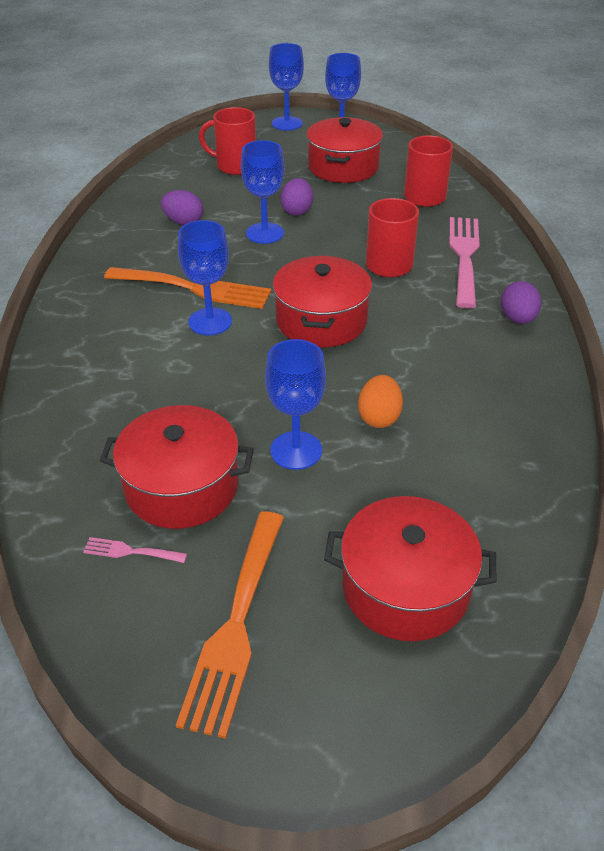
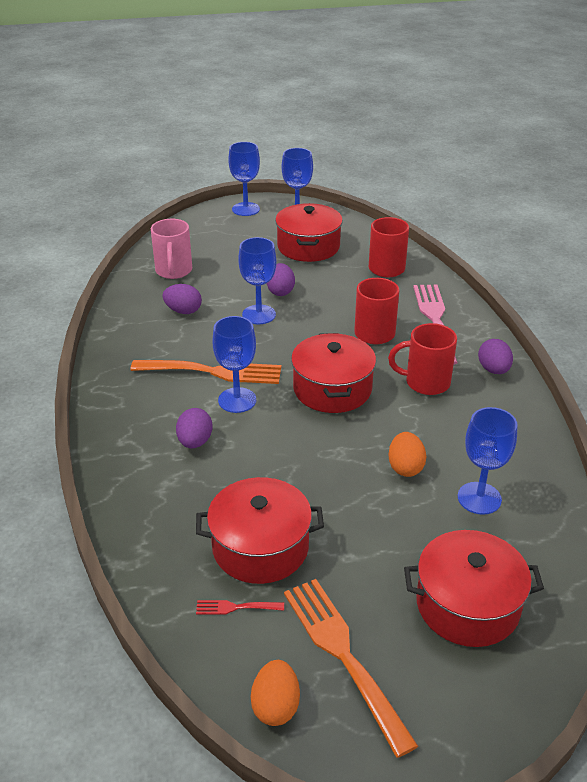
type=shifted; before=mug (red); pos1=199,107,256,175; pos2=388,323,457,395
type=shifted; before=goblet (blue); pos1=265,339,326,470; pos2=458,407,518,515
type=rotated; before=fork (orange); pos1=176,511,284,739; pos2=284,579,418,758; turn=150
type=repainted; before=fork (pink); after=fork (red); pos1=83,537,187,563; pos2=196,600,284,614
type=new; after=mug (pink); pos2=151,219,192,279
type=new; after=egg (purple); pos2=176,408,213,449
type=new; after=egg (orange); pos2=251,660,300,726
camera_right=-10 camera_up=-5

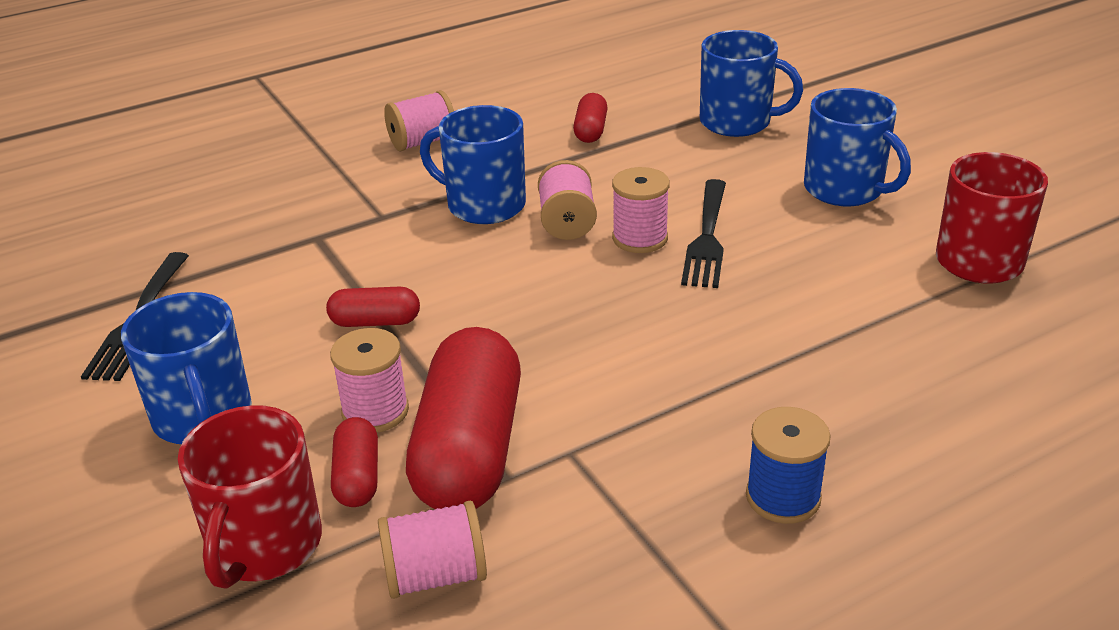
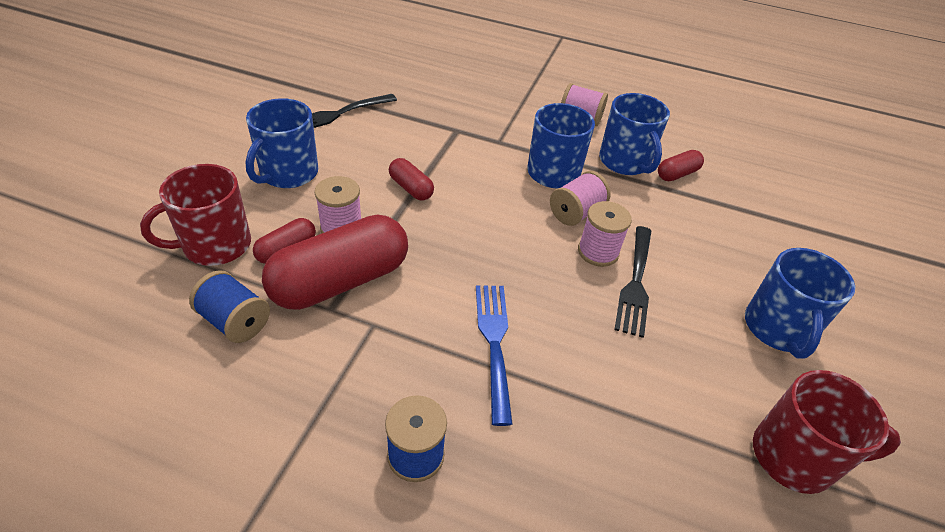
type=shifted; before=mug (blue); pos1=700,30,803,137; pos2=599,93,670,175
type=rotated; before=fork (black); pos1=681,179,726,288; pos2=614,226,651,338; turn=-45
type=repainted; before=spool (pink); after=spool (blue); pos1=378,501,487,599; pos2=189,270,270,343
type=new; after=fork (blue); pos2=476,285,513,426
camera_right=45 camera_up=10

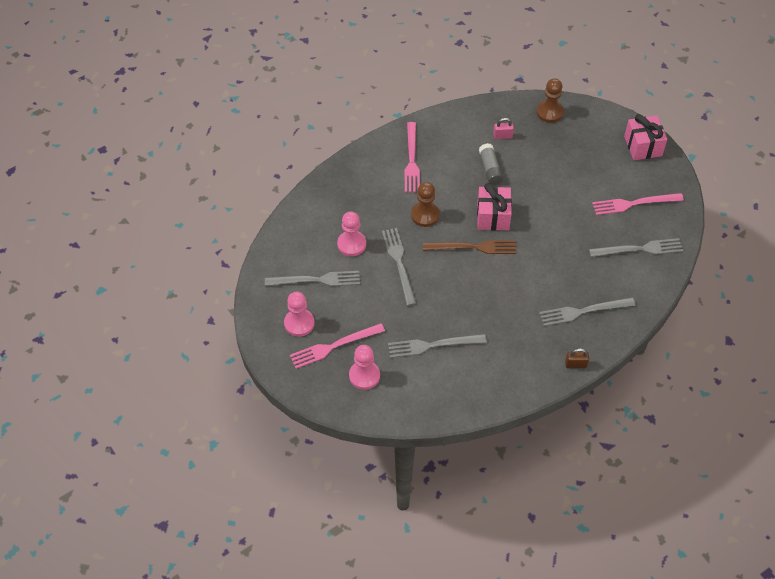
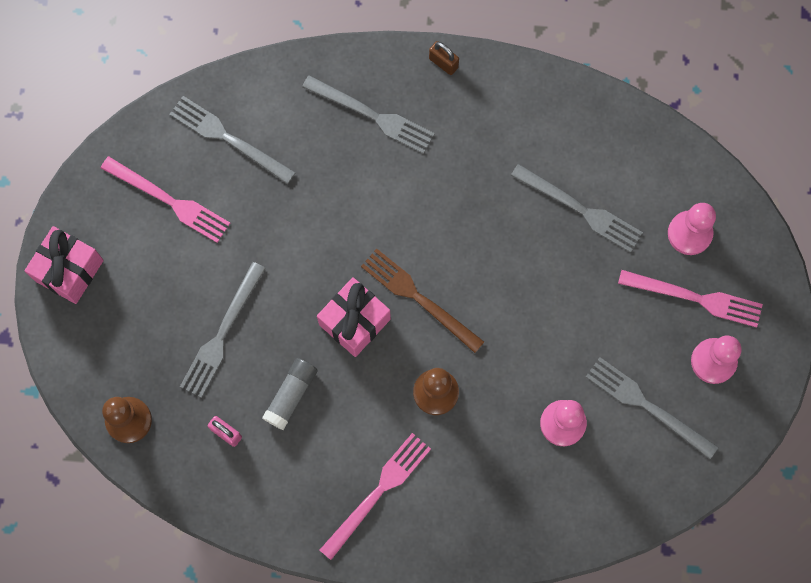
type=shifted; before=fork (grey); pos1=382,228,416,306; pos2=180,262,266,398
camera_right=-140 camera_up=20

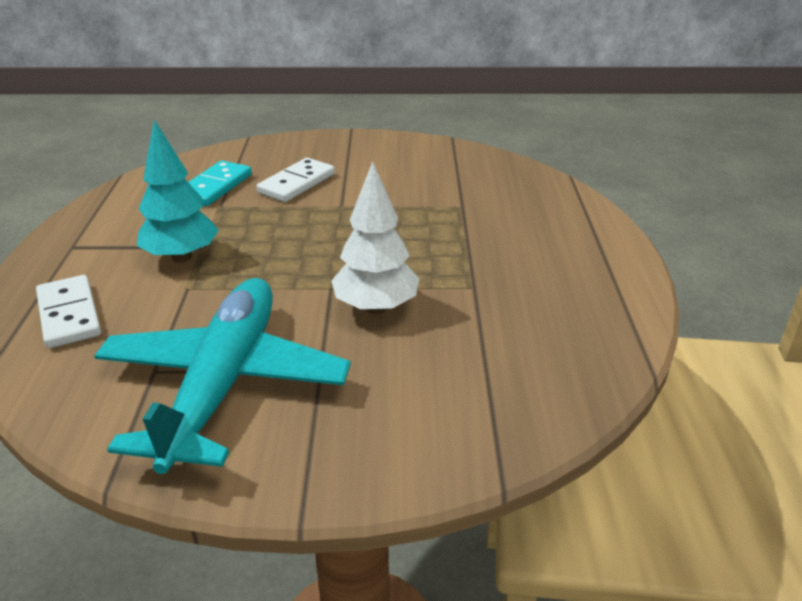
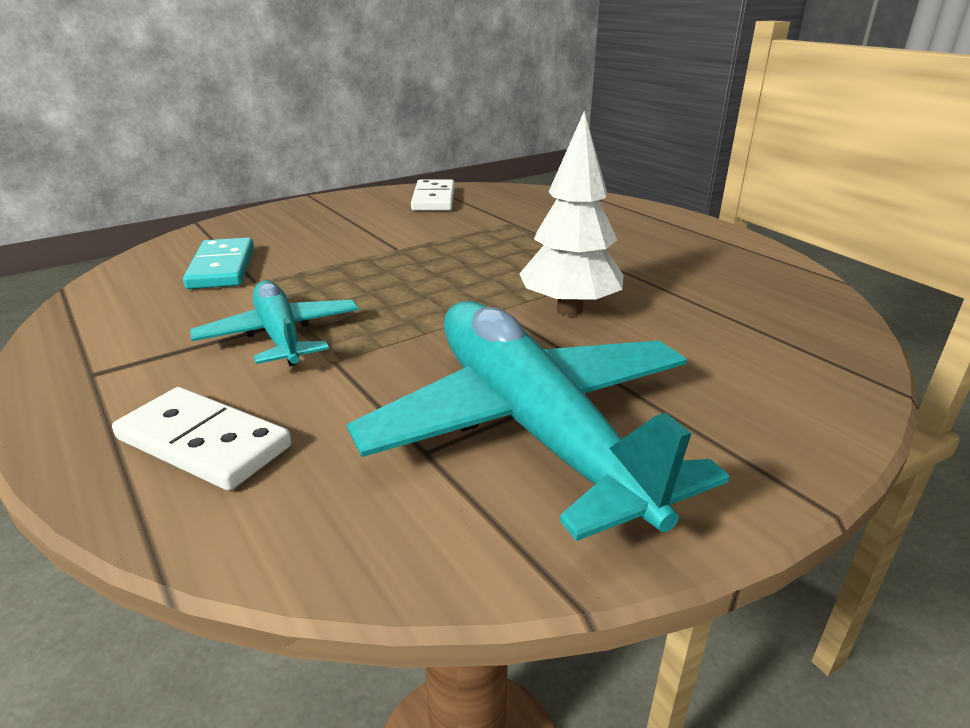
type=swapped; before=tree (turquoise); after=plane (turquoise); pos1=137,120,219,263; pos2=190,281,359,366
type=shifted; before=domino (white); pos1=256,158,335,202; pos2=411,179,455,211
camera_right=-35 camera_up=-5

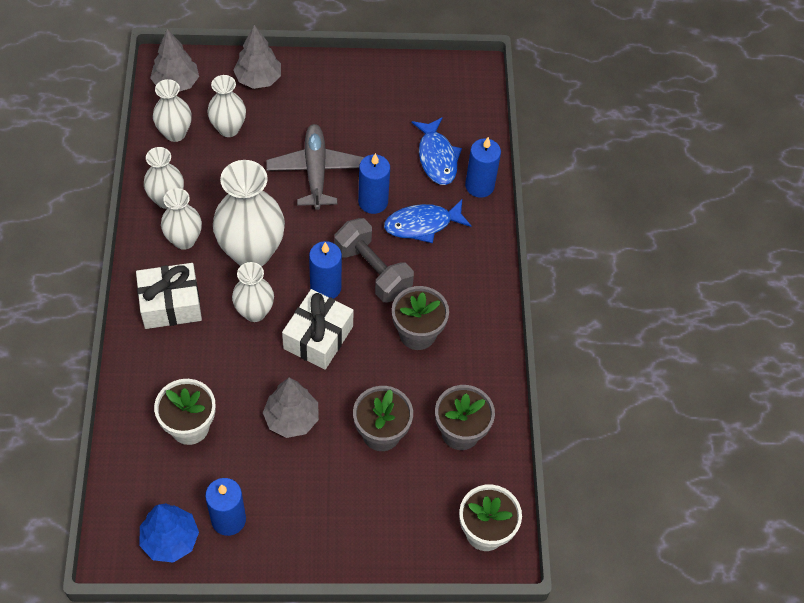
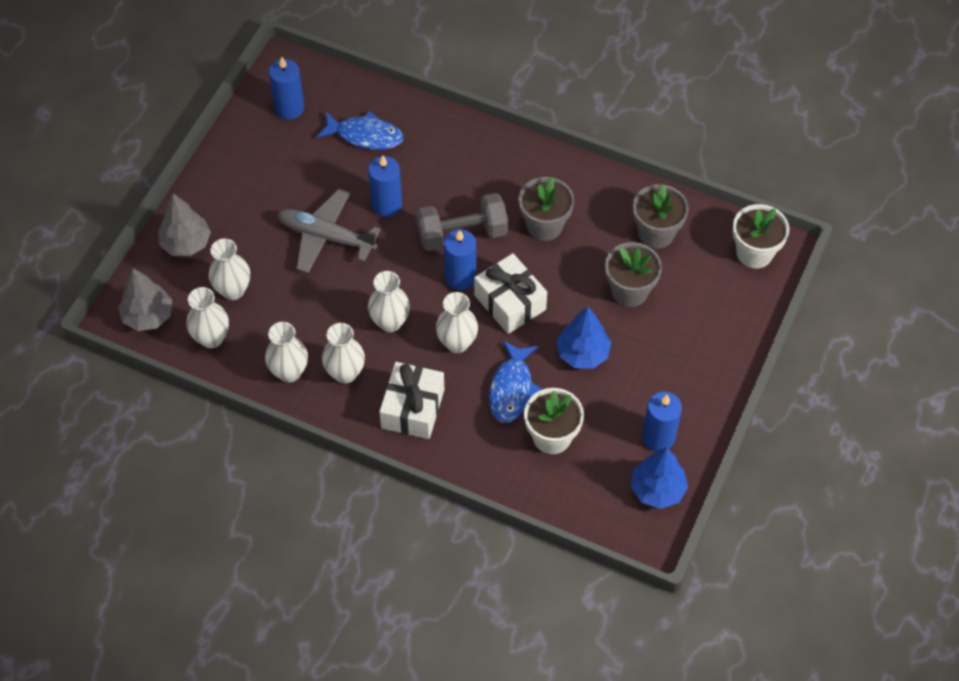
type=shifted; before=candle (blue); pos1=465,137,501,198; pos2=269,57,304,120
type=scaled; before=vase (white); pos1=213,160,285,267; pos2=368,271,410,332; scale=0.58
type=shifted; before=fish (blue); pos1=384,200,471,243; pos2=489,340,541,423
type=repainted; before=tree (grey); after=tree (blue); pos1=263,378,319,438; pos2=556,307,611,369
camera_right=-60 camera_up=0

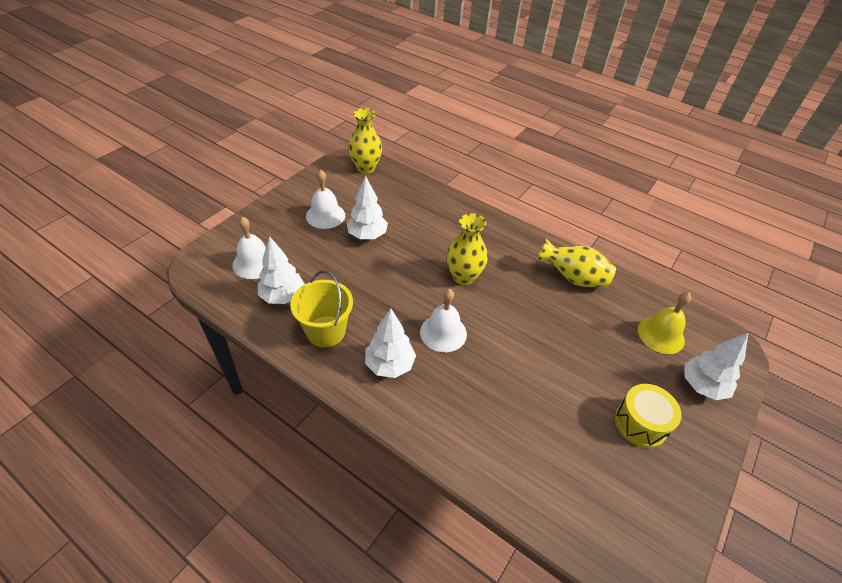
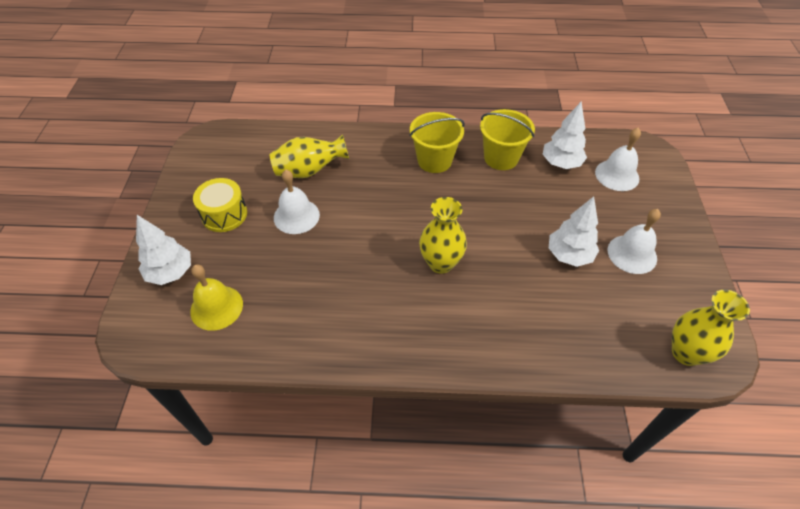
type=shifted; before=vase (yellow); pos1=536,238,616,288; pos2=270,134,349,178
type=shifted; before=bell (white); pos1=420,289,467,352; pos2=274,170,320,234
type=swapped; before=tree (white); after=bucket (yellow); pos1=365,308,416,378; pos2=410,112,465,173
camera_right=150 camera_up=5

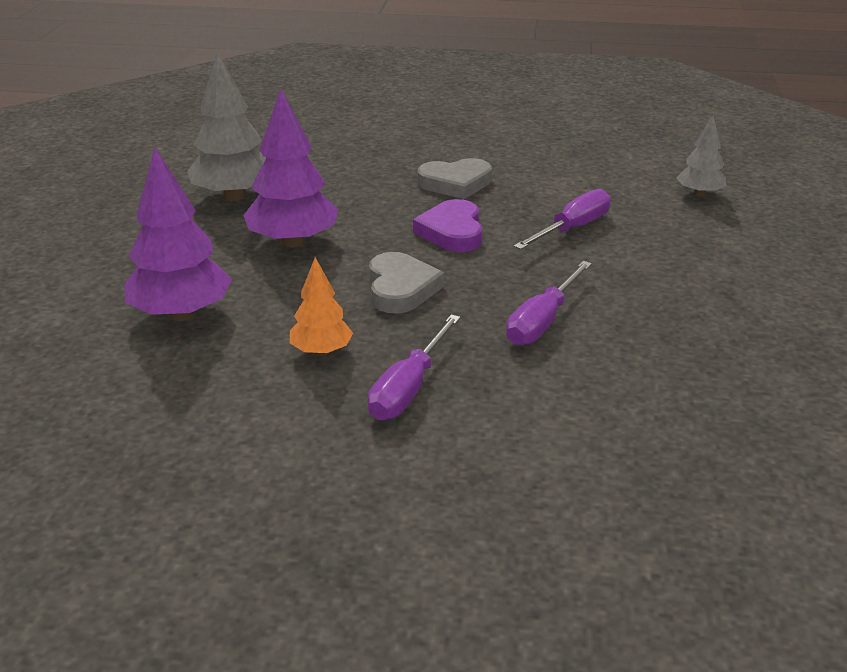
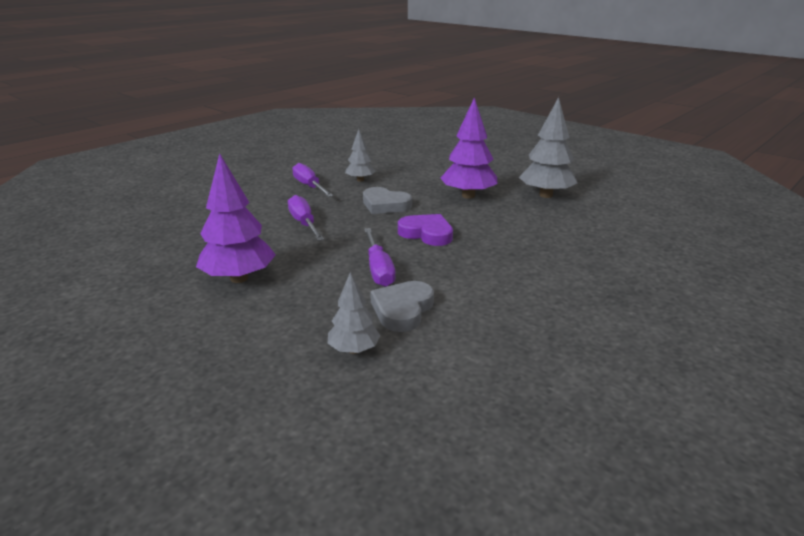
type=shifted; before=tree (purple); pos1=125,147,232,321; pos2=196,153,276,283
type=shifted; before=heart (grey); pos1=418,158,492,199; pos2=370,281,434,332
type=repainted; before=tree (orange); after=tree (grey); pos1=290,257,353,356; pos2=345,129,375,182
camera_right=125 camera_up=-5

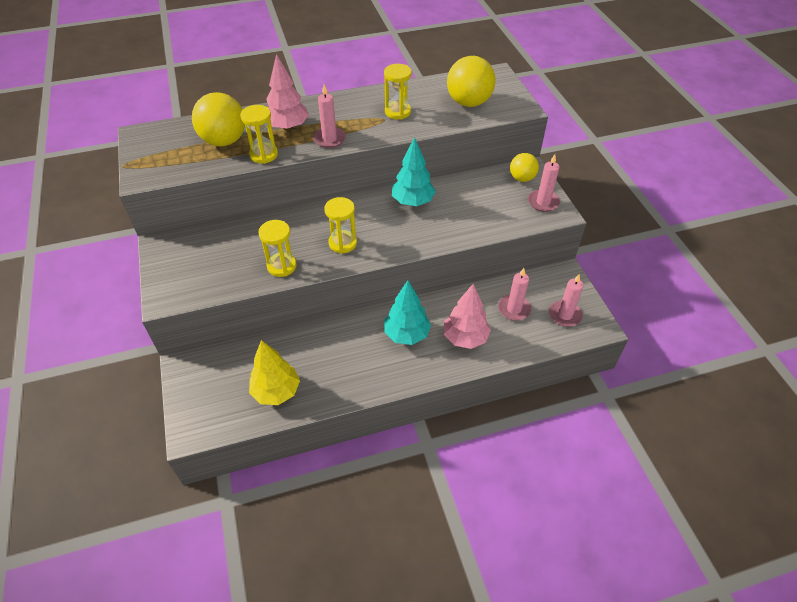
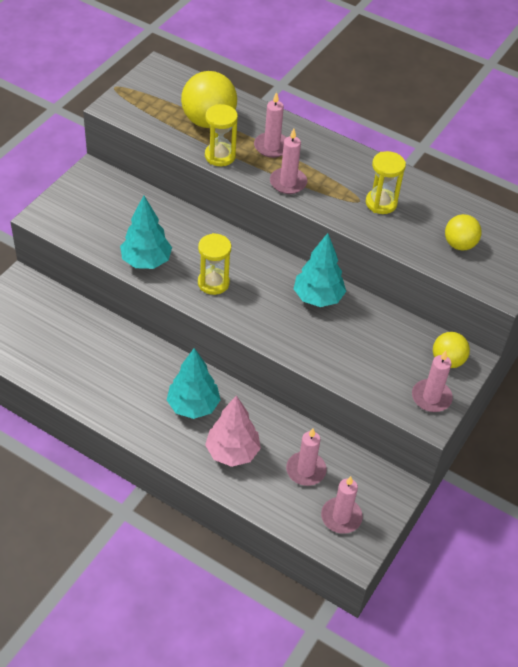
type=swapped; before=tree (pink); after=candle (pink); pos1=266,54,309,131; pos2=254,92,287,158
type=scaled; before=ball (yellow); pos1=447,56,496,107; pos2=445,214,482,251; scale=0.59
type=swapped; before=hourglass (yellow); after=tree (turquoise); pos1=258,220,296,277; pos2=120,195,172,269
type=gone; before=tree (yellow); pos1=249,340,300,405
camera_right=45 camera_up=0

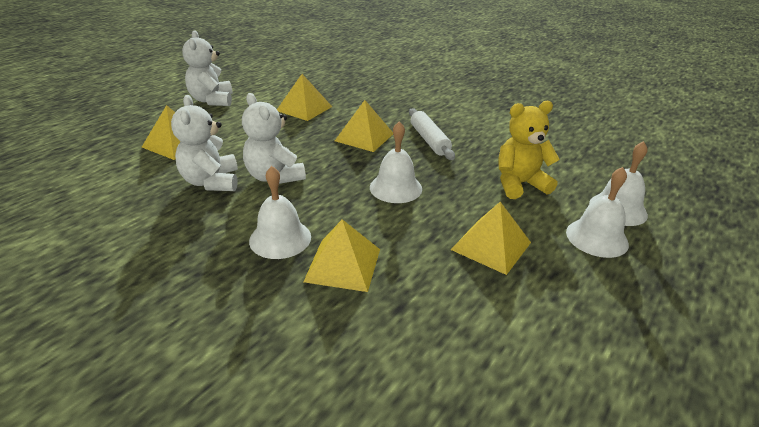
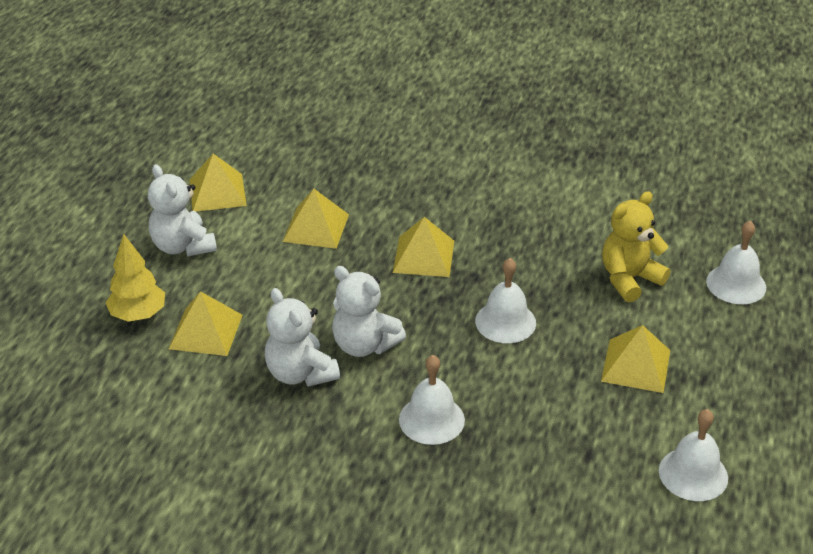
type=gone; before=rolling pin (white); pos1=409,108,455,160
type=shifted; before=bell (white); pos1=566,167,629,258; pos2=659,409,728,501
type=shifted; before=pyramid (yellow); pos1=304,219,380,292; pos2=190,154,247,212
type=new; after=tree (yellow); pos2=105,234,165,322
camera_right=-20 camera_up=5

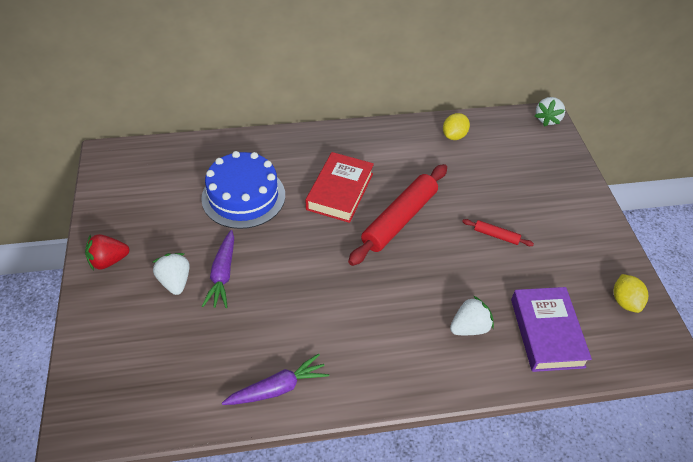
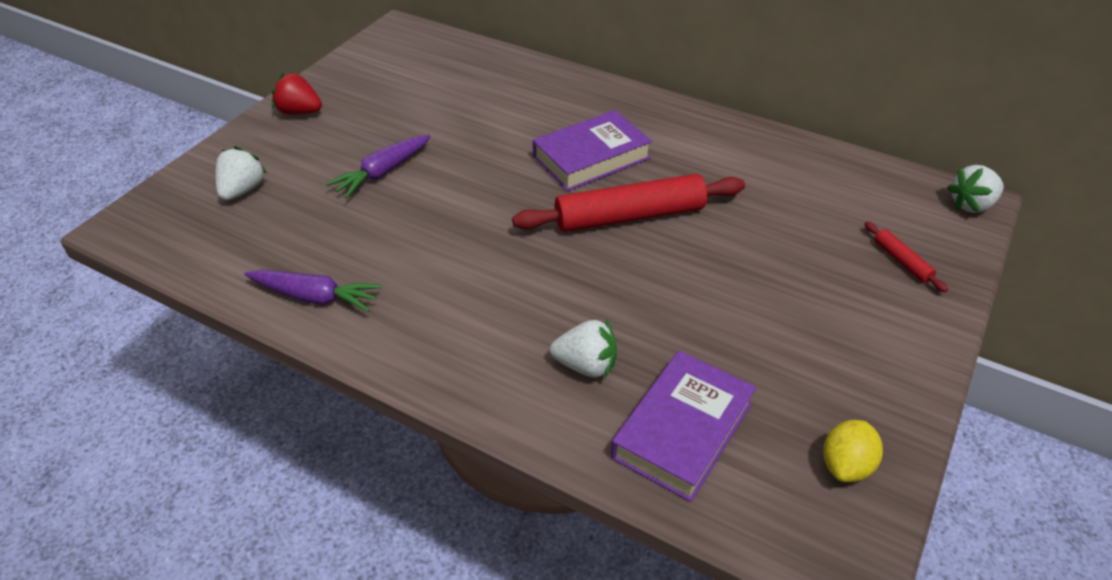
type=gone; before=lemon (yellow); pos1=443,113,470,140
type=gone; before=cake (blue); pos1=201,151,285,229
type=repainted; before=book (red); after=book (purple); pos1=306,152,374,223; pos2=533,110,652,191
type=shifted; before=rolling pin (red); pos1=462,219,534,246; pos2=864,221,948,292
type=shifted; before=strawberry (white); pos1=153,253,190,295; pos2=215,146,267,200
camera_right=40 camera_up=-5

